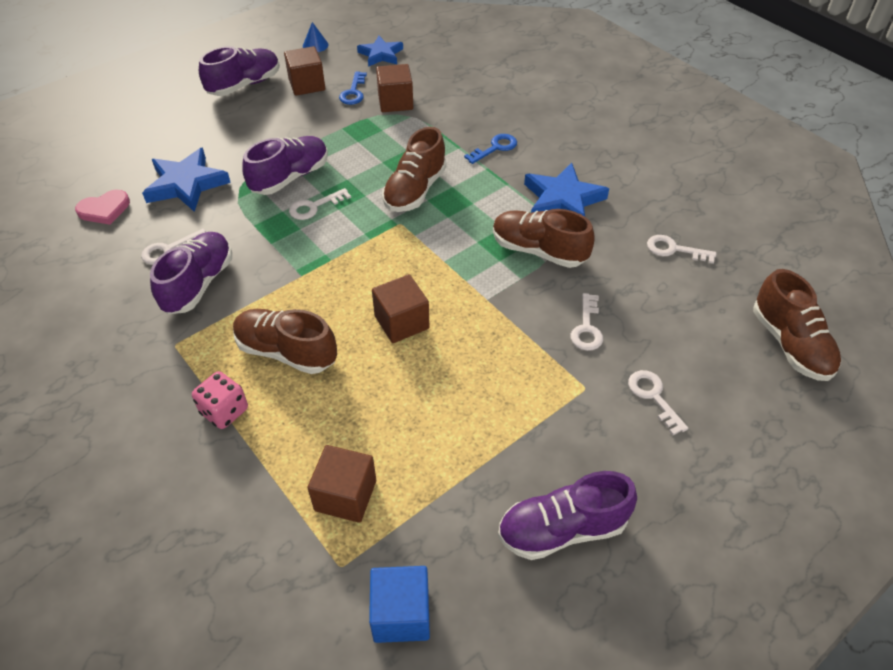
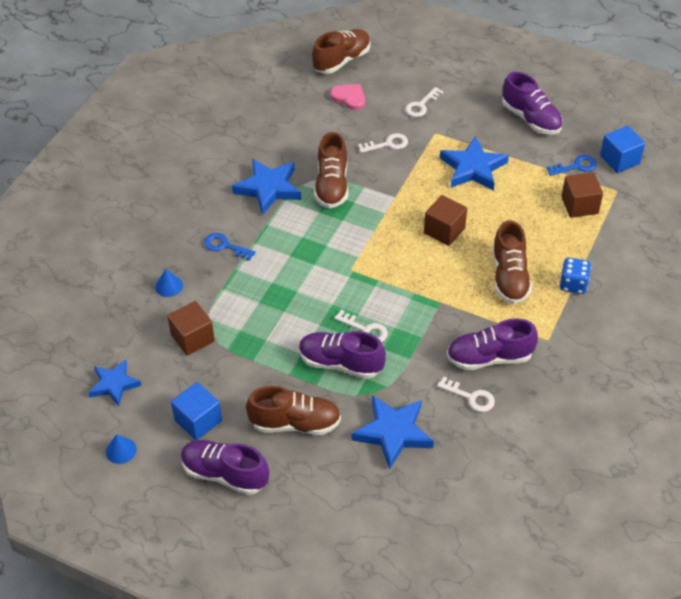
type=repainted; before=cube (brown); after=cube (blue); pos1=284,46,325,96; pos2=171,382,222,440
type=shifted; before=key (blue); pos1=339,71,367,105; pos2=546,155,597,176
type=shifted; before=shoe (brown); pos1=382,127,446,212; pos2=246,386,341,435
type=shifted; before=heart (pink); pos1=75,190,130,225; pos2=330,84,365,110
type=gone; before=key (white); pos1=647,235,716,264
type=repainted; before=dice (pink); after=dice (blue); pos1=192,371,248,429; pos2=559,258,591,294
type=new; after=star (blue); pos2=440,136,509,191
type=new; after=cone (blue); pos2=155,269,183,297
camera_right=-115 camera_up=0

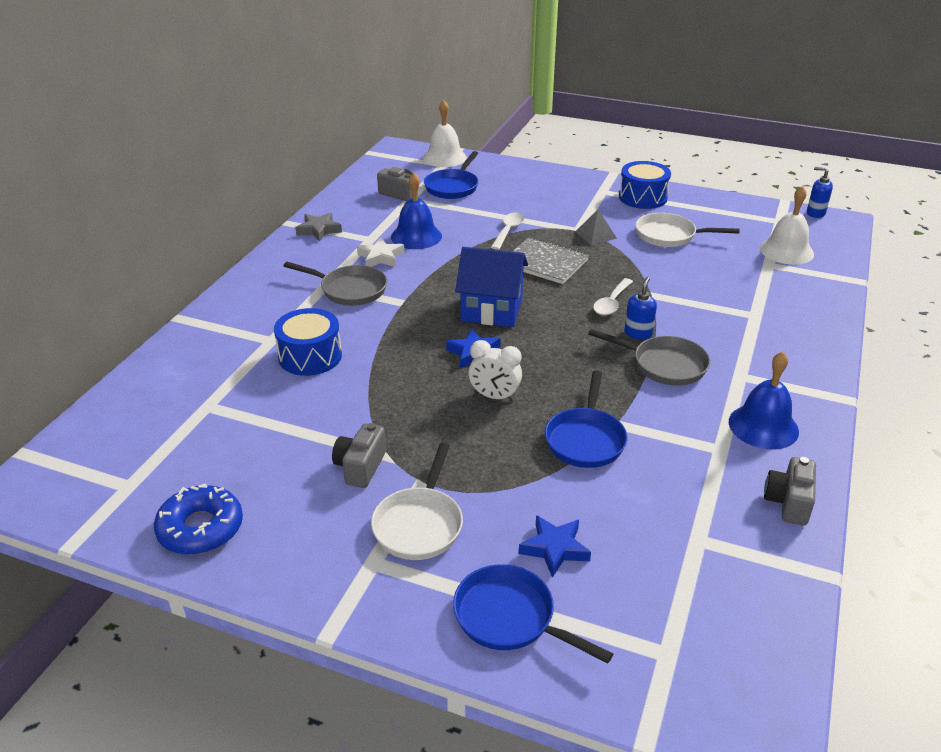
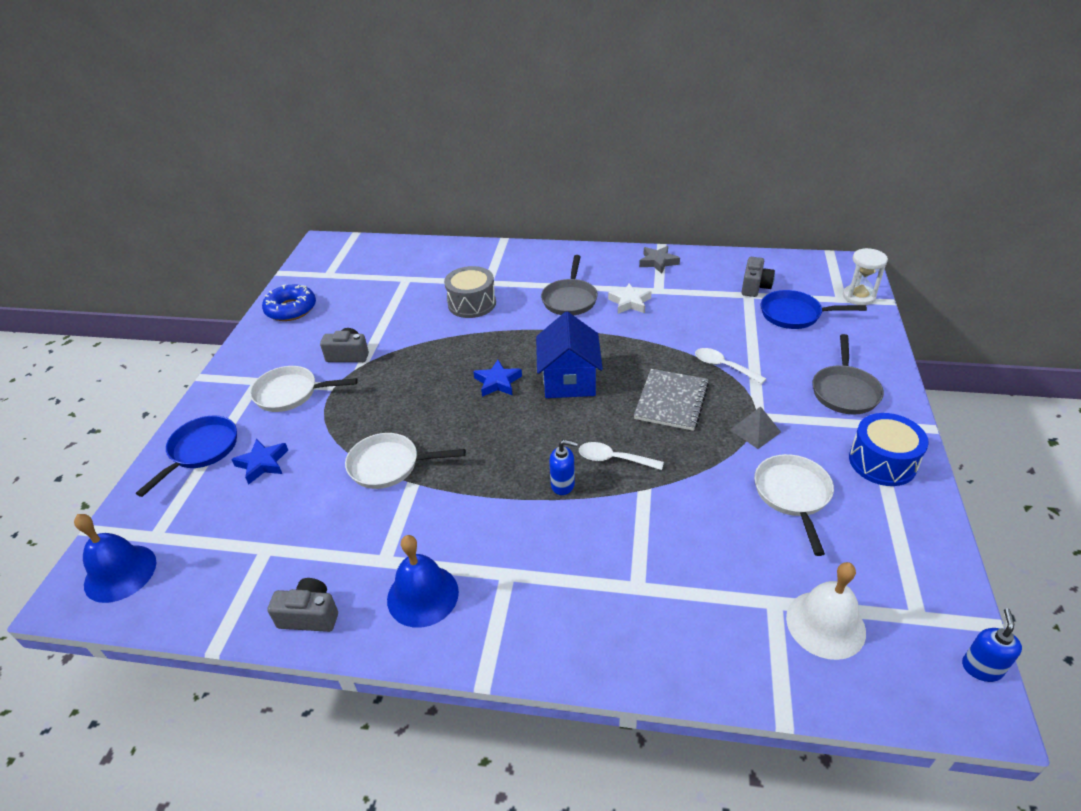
type=swapped; before=bell (white); after=hourglass (white); pos1=423,100,467,167; pos2=843,248,888,305
type=shifted; before=bell (blue); pos1=391,173,442,249; pos2=74,514,156,603
type=rotated; before=spoon (white); pos1=491,213,524,250; pos2=695,348,767,384; turn=-150
type=repainted; before=drum (blue); after=drum (grey); pos1=274,308,342,376; pos2=444,266,496,318
type=shifted; before=pan (grey); pos1=588,329,710,386; pos2=813,334,884,415
type=gone; before=clock (white); pos1=468,340,522,401
type=repainted; before=pan (blue); after=pan (white); pos1=545,370,627,468; pos2=345,433,466,489
camera_right=80 camera_up=5

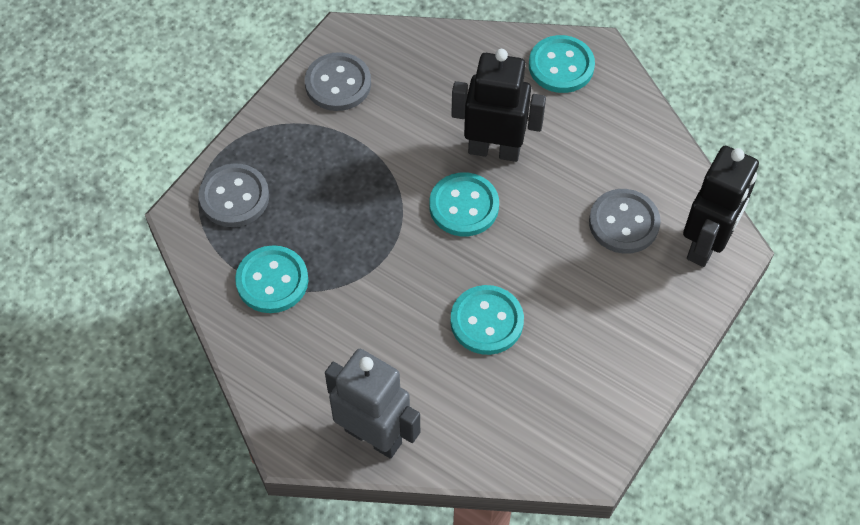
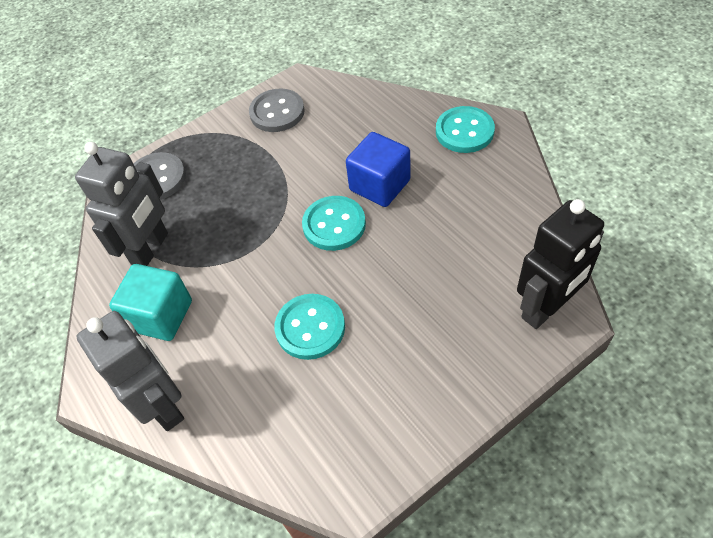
type=swapped; before=robot (black); after=cube (blue); pos1=451,49,546,162; pos2=346,132,411,207
type=gone; before=button (grey); pos1=589,189,661,254
type=swapped; before=button (turquoise); after=robot (grey); pos1=235,245,308,313; pos2=75,142,168,266
type=new; after=cube (turquoise); pos2=109,264,192,341
camera_right=25 camera_up=-5

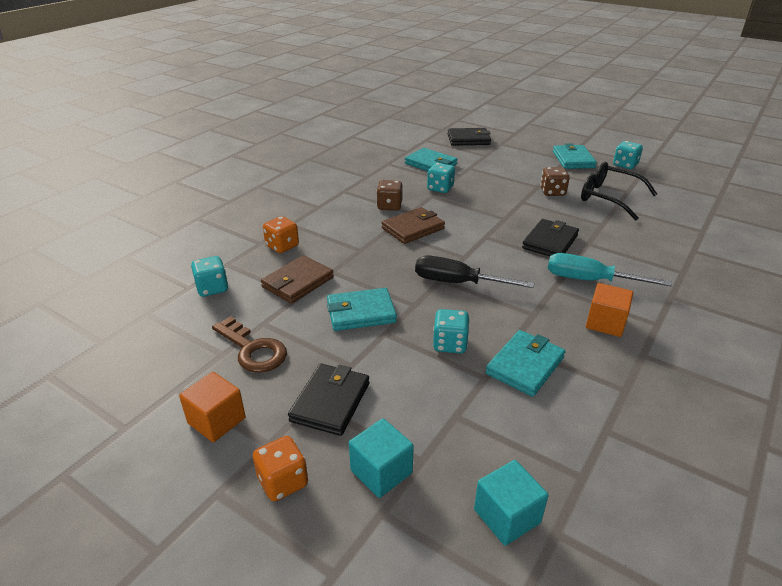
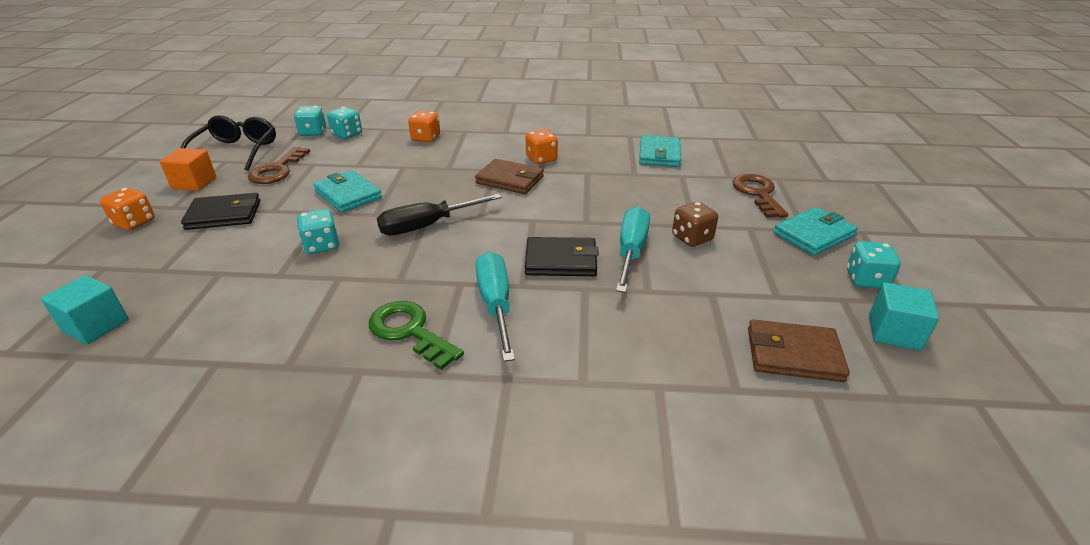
type=gone; before=wallet (black); pos1=447,128,491,146
type=shifted; before=glasses (black); pos1=581,162,657,221; pos2=181,115,276,171
type=shifted; before=dice (turquoise); pos1=427,163,455,193; pos2=294,106,326,136
type=repainted; before=dice (brown); after=dice (orange); pos1=376,180,403,211; pos2=526,129,558,164
type=shifted; before=wallet (brown); pos1=261,255,334,304; pos2=748,319,850,382
type=rotated; before=screwdriver (black); pos1=415,256,534,288; pos2=377,193,502,235; turn=-105
type=swapped; before=cube (orange); after=key (green); pos1=586,283,633,337; pos2=369,301,464,370
type=gone; before=wallet (turquoise); pos1=486,330,566,397
type=shifted; before=cube (turquoise); pos1=349,418,414,498; pos2=869,282,939,351
type=new; after=key (brown); pos2=733,174,788,218
type=new; after=screwdriver (turquoise); pos2=616,206,650,293
camera_right=60 camera_up=0

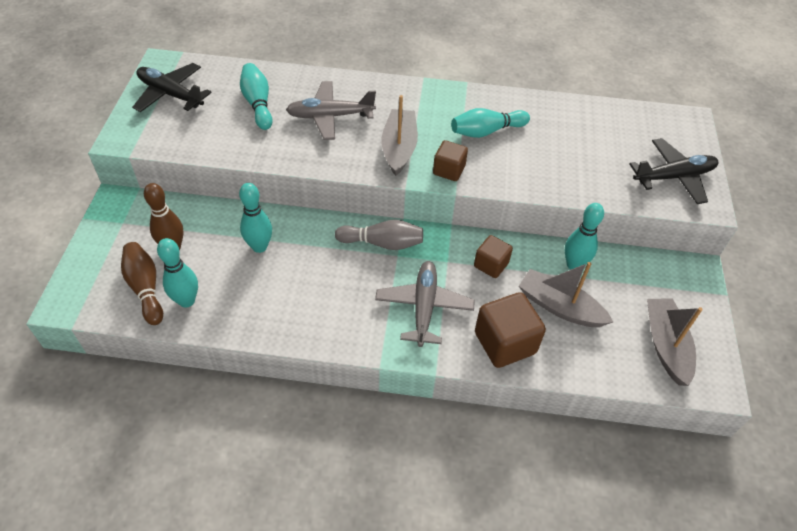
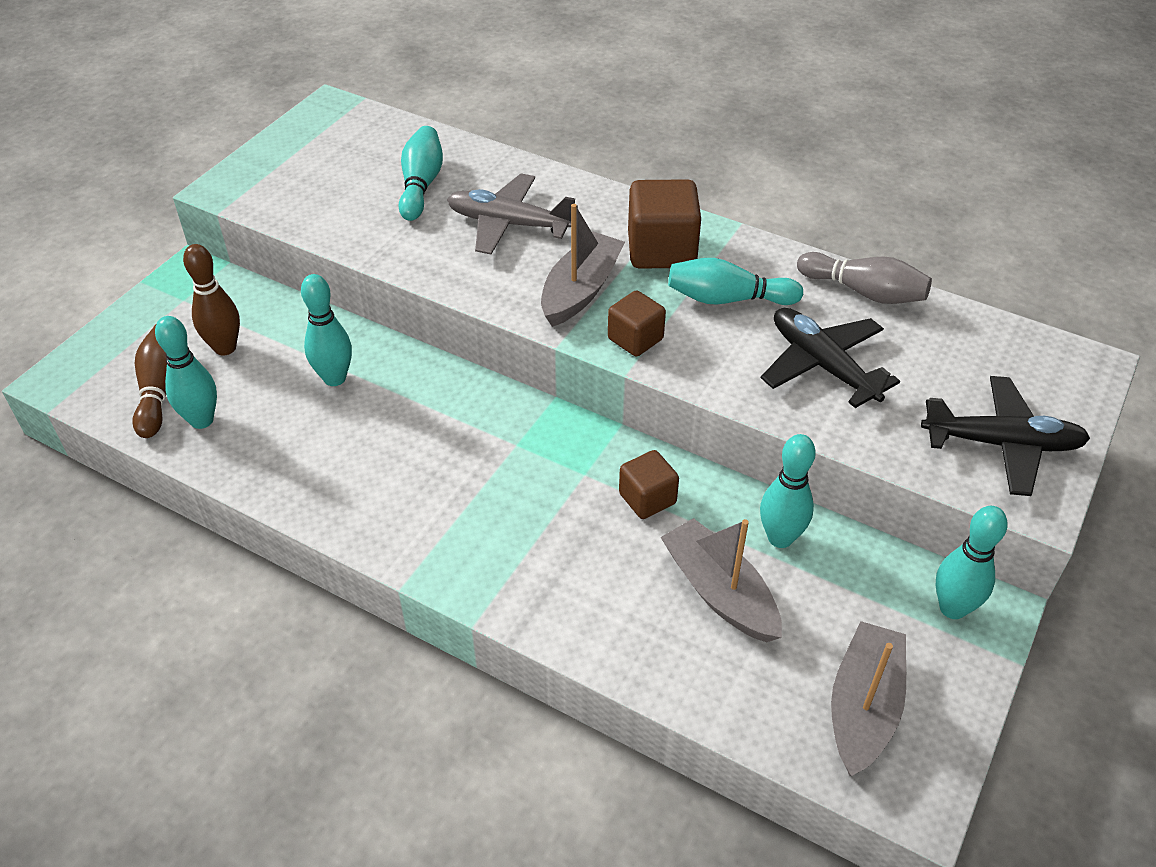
type=shifted; before=plane (black); pos1=132,63,212,112; pos2=761,308,900,408
type=shifted; before=bowling pin (grey); pos1=335,220,423,250; pos2=797,252,932,304
type=gone; before=plane (grey); pos1=375,261,475,347
type=shifted; before=cube (brown); pos1=475,292,546,368; pos2=628,179,701,269
type=new; after=bowling pin (turquoise); pos2=936,506,1008,619
camera_right=25 camera_up=-5

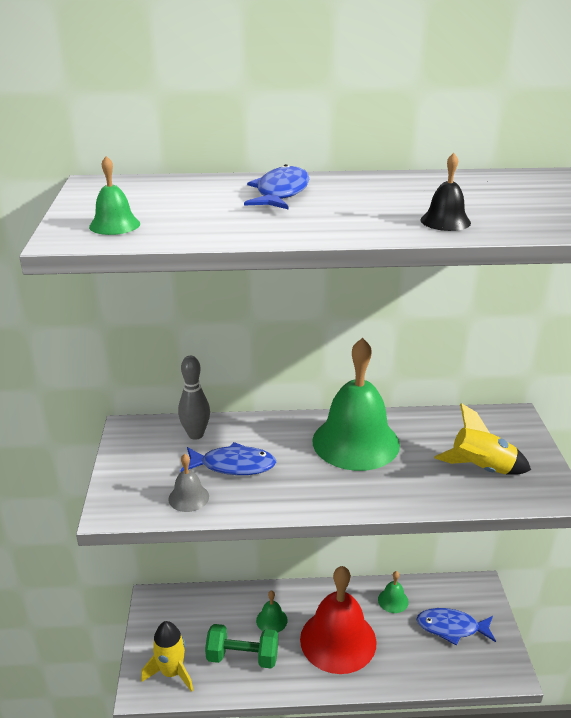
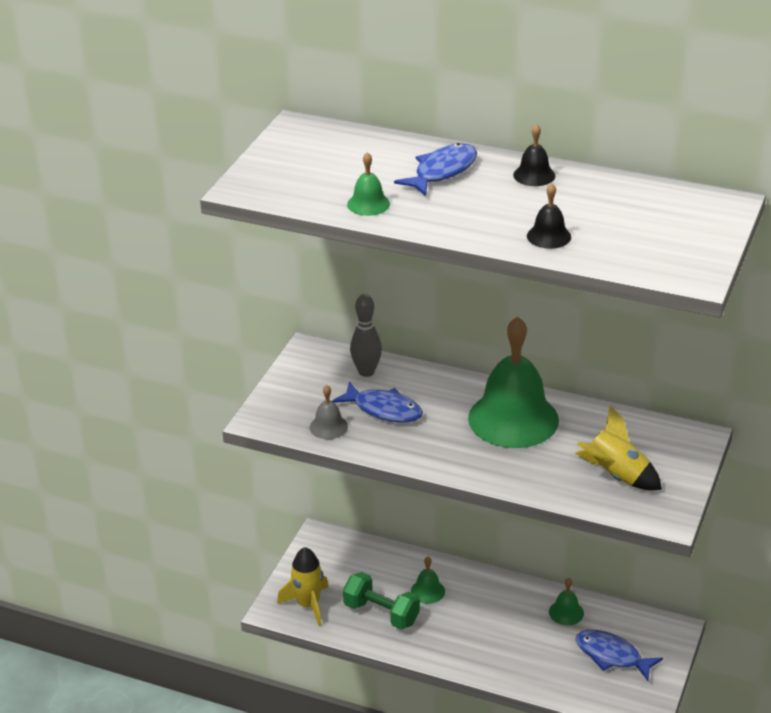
type=shifted; before=bell (green); pos1=89,156,140,235; pos2=347,152,390,216
type=gone; before=bell (red); pos1=300,566,376,674
type=new; after=bell (black); pos2=513,124,555,186
camera_right=25 camera_up=5

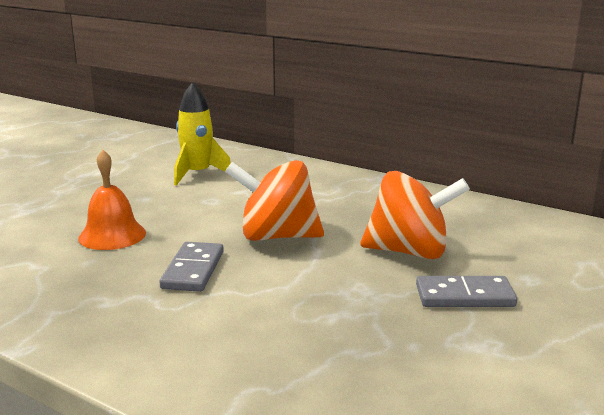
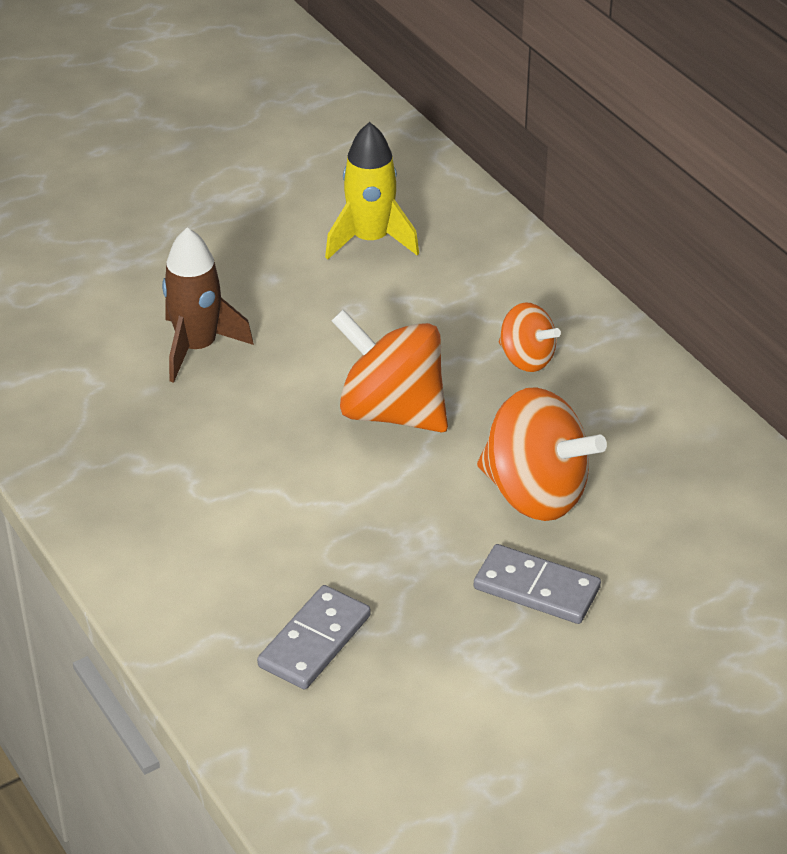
type=swapped; before=bell (orange); after=rocket (brown); pos1=78,150,146,250; pos2=162,227,254,383
type=shifted; before=domino (grey); pos1=159,242,224,292; pos2=257,585,371,690
type=new; after=spinning top (orange); pos2=499,302,561,372
camera_right=25 camera_up=20

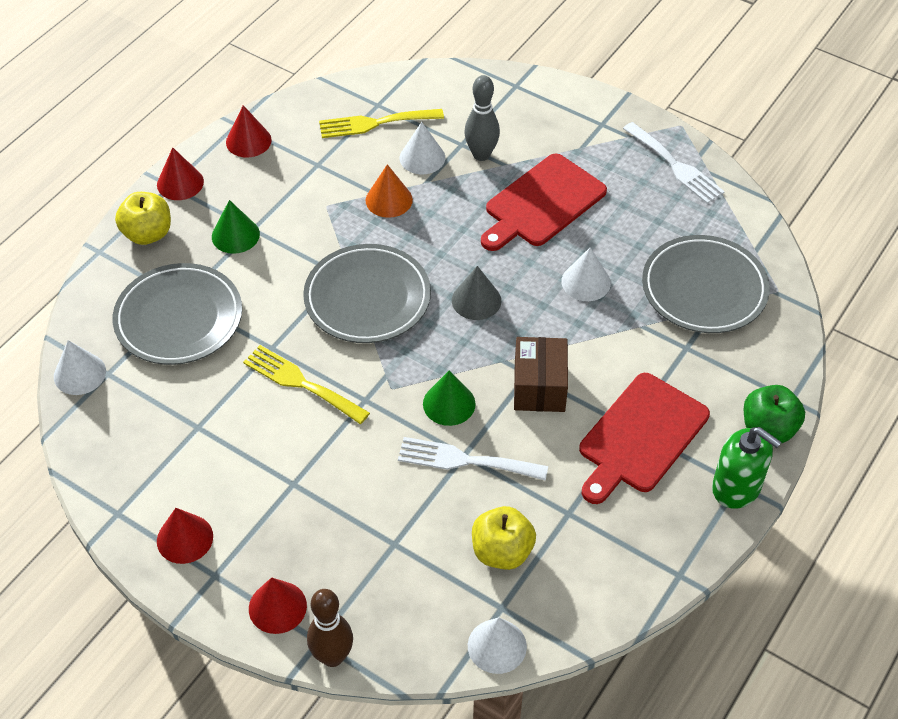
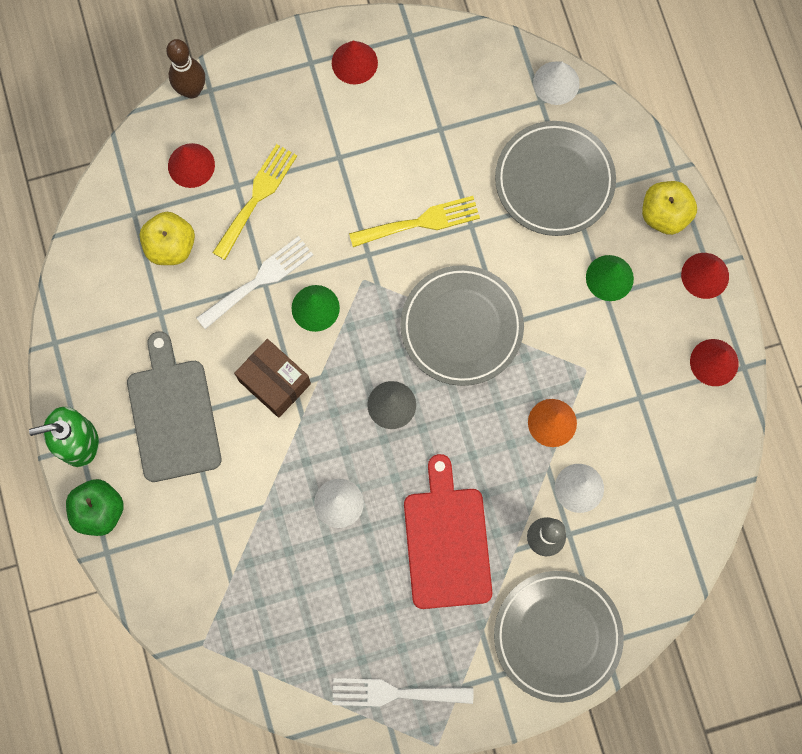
type=shifted; before=fork (yellow); pos1=319,109,444,138; pos2=213,144,297,260
type=shifted; before=plate (grey); pos1=642,235,770,333; pos2=494,571,624,703
type=repainted; before=cutting board (red); after=cutting board (grey); pos1=579,373,710,504; pos2=127,331,221,482
type=shifted; before=cone (red); pos1=249,577,307,634; pos2=168,143,215,188
type=gone; before=cone (white); pos1=468,617,527,674
camera_right=130 camera_up=25

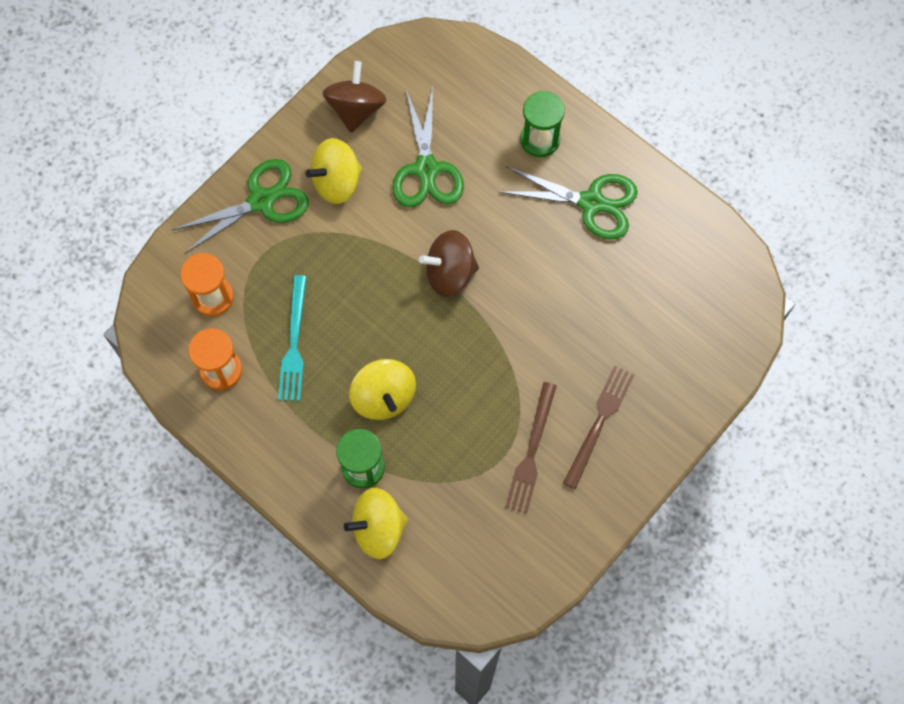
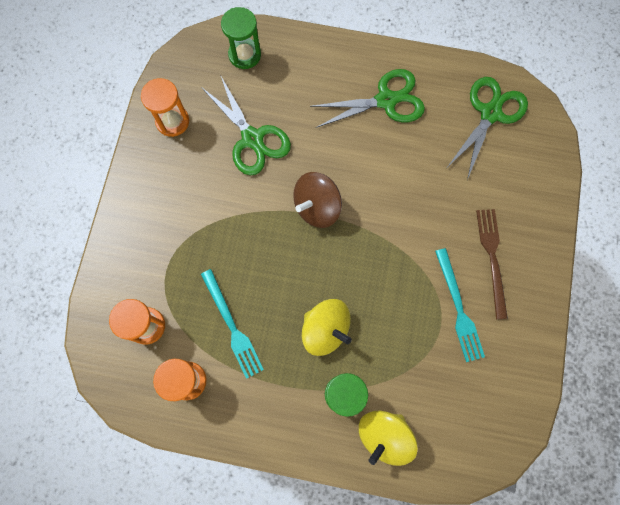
type=swapped; before=spinning top (brown); after=hourglass (orange); pos1=323,61,386,133; pos2=141,78,189,137
type=shifted; before=hourglass (green); pos1=520,91,565,157; pos2=221,7,261,69
type=gone; before=spinning top (yellow); pos1=306,138,362,204
type=shifted; before=scissors (green); pos1=172,159,309,254; pos2=448,77,528,180
type=repainted; before=fork (brown); after=fork (turquoise); pos1=505,382,557,513; pos2=435,248,485,362
camera_right=-30 camera_up=5

